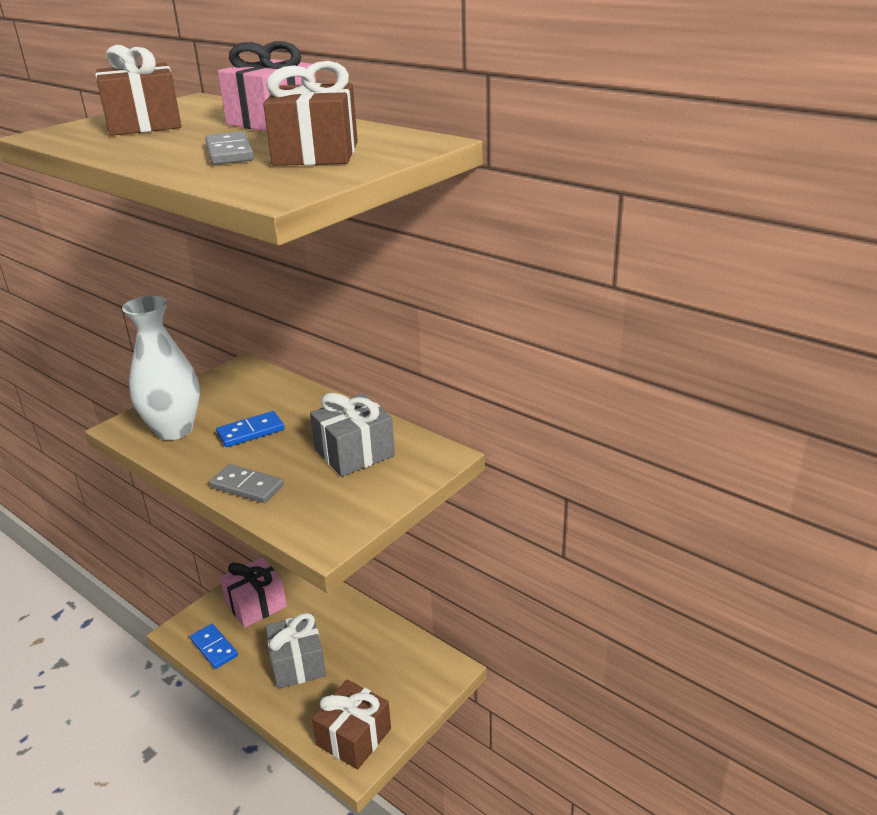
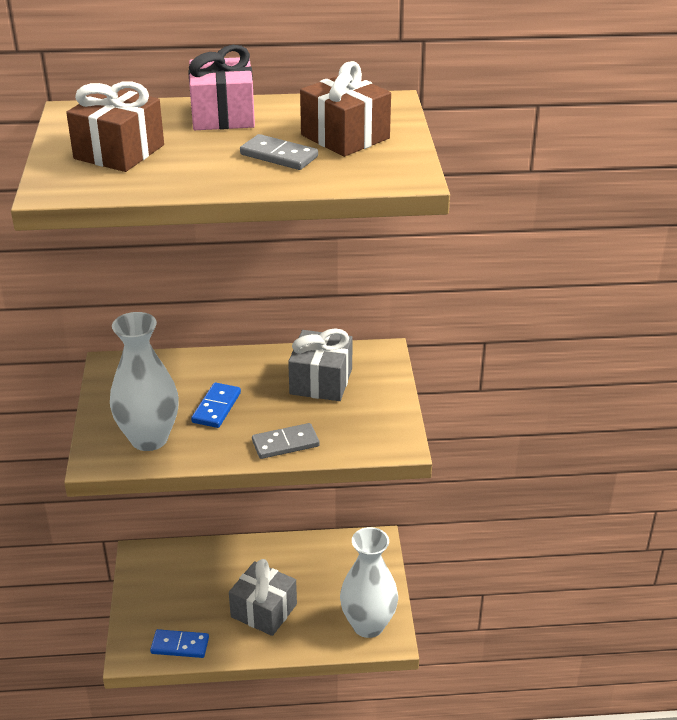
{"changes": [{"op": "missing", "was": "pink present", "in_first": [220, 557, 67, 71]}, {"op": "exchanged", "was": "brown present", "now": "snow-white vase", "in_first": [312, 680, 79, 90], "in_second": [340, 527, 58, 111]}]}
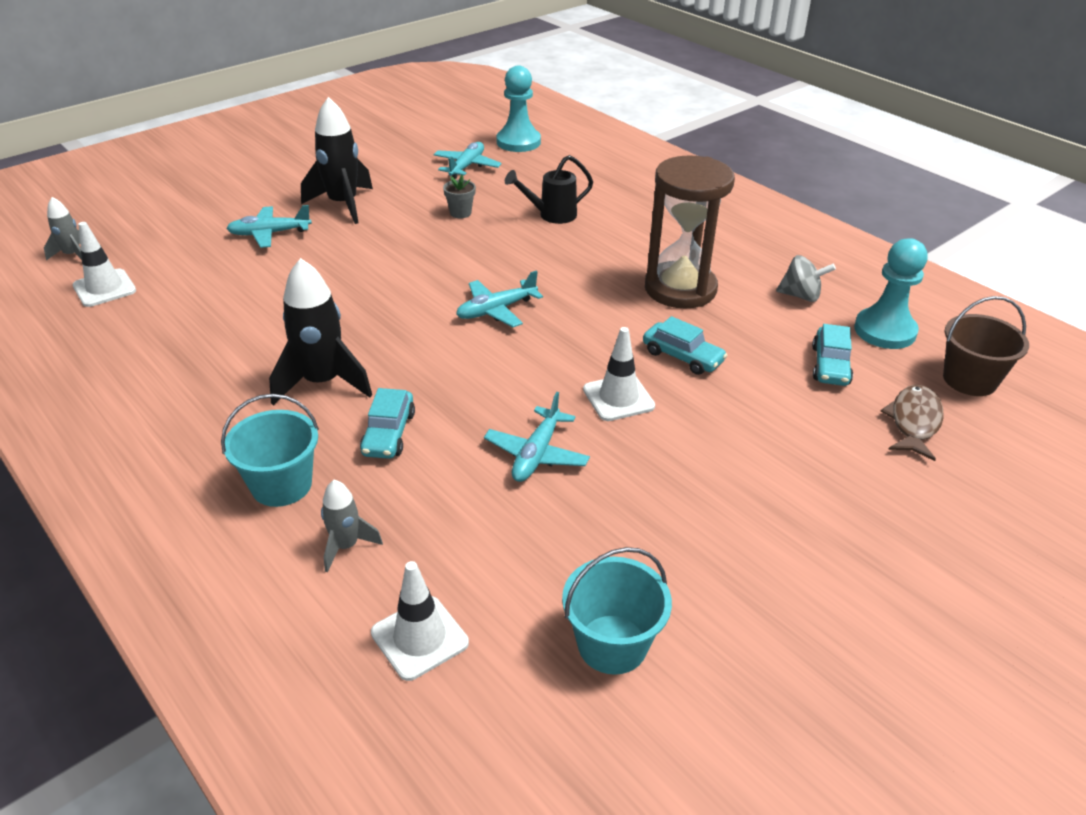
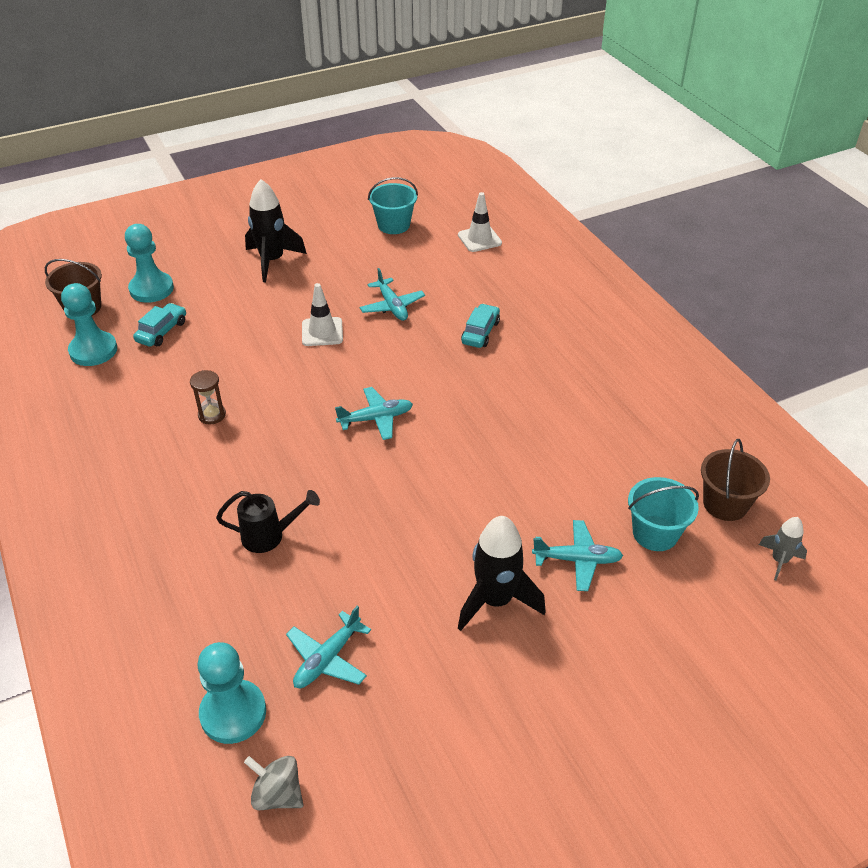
{"changes": [{"op": "exchanged", "was": "snow-white traffic cone", "now": "brown bucket", "in_first": [73, 222, 63, 85], "in_second": [701, 439, 69, 82]}, {"op": "relocated", "was": "turquoise bucket", "in_first": [221, 394, 98, 113], "in_second": [628, 477, 71, 74]}, {"op": "relocated", "was": "jet-black toy rocket", "in_first": [269, 258, 103, 147], "in_second": [245, 179, 62, 103]}, {"op": "missing", "was": "grey toy rocket", "in_first": [321, 480, 62, 93]}, {"op": "missing", "was": "grey flower pot", "in_first": [443, 175, 33, 43]}, {"op": "spun", "was": "turquoise aeroplane", "in_first": [484, 392, 106, 90], "in_second": [360, 268, 65, 53], "clockwise": 120}, {"op": "missing", "was": "turquoise automobile", "in_first": [643, 316, 84, 59]}, {"op": "size", "was": "brown sand timer", "in_first": [645, 155, 90, 154], "in_second": [190, 370, 36, 55], "ratio": 0.43}, {"op": "relocated", "was": "grey spinning top", "in_first": [776, 255, 60, 47], "in_second": [244, 756, 59, 54]}, {"op": "exchanged", "was": "brown fish figure", "now": "turquoise pawn", "in_first": [880, 385, 64, 76], "in_second": [125, 224, 49, 79]}]}
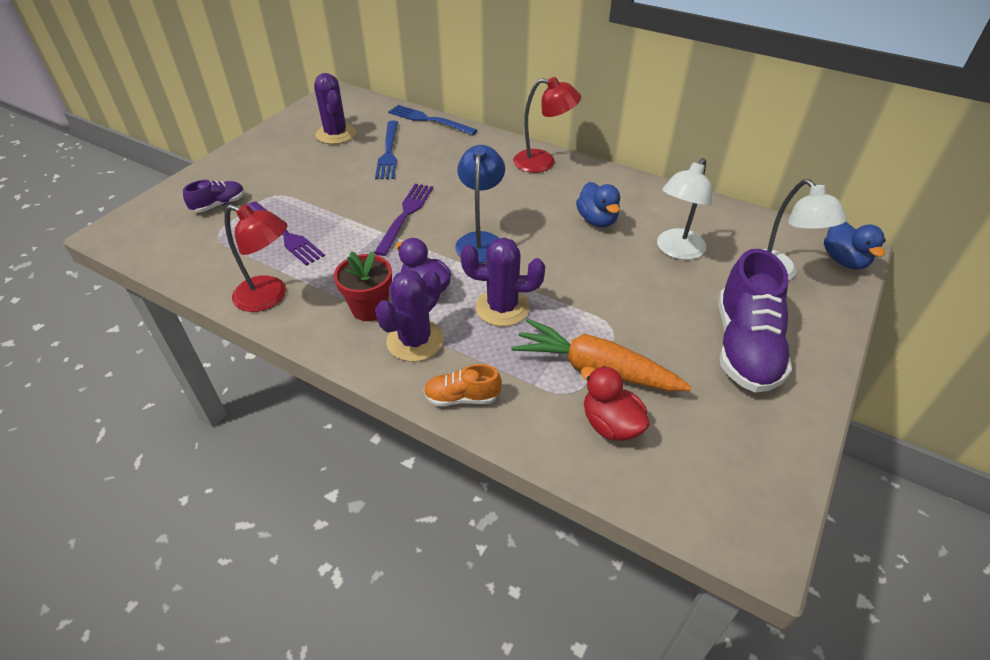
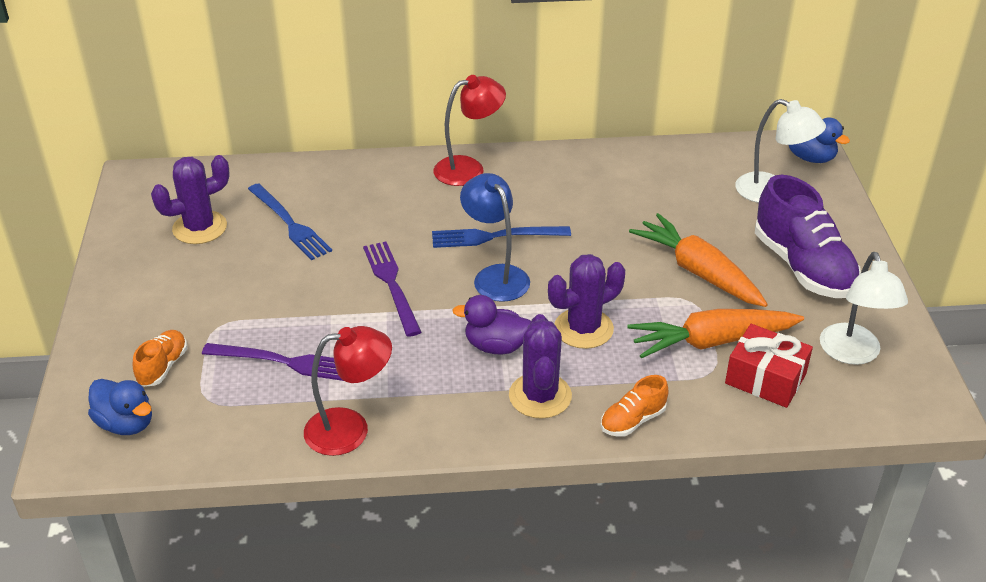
{"changes": [{"op": "colour", "was": "royal purple lace-up shoe", "now": "orange lace-up shoe", "in_first": [183, 180, 62, 33], "in_second": [133, 330, 54, 57]}, {"op": "spun", "was": "royal purple prickly plant", "in_first": [314, 73, 42, 71], "in_second": [151, 155, 79, 89], "clockwise": -60}, {"op": "missing", "was": "red flower pot", "in_first": [334, 251, 58, 70]}, {"op": "relocated", "was": "cobalt table fork", "in_first": [388, 105, 89, 30], "in_second": [432, 226, 139, 22]}, {"op": "relocated", "was": "cobalt toy duck", "in_first": [576, 182, 44, 45], "in_second": [88, 379, 64, 56]}, {"op": "exchanged", "was": "red toy duck", "now": "red present", "in_first": [581, 366, 69, 75], "in_second": [725, 324, 88, 84]}, {"op": "relocated", "was": "snow-white lamp", "in_first": [657, 158, 55, 102], "in_second": [820, 252, 88, 113]}, {"op": "appeared", "now": "orange root vegetable", "in_second": [629, 213, 139, 94]}]}
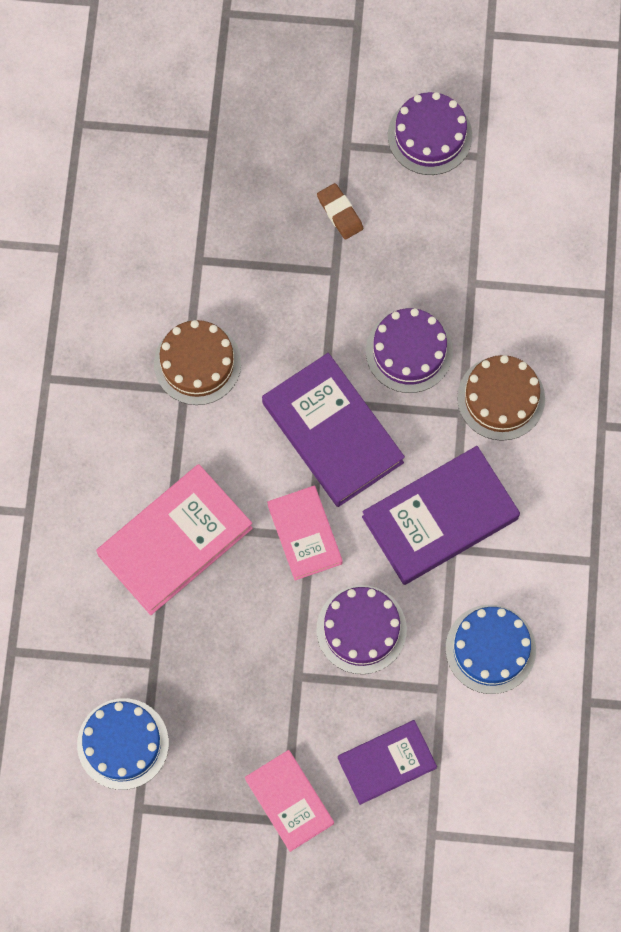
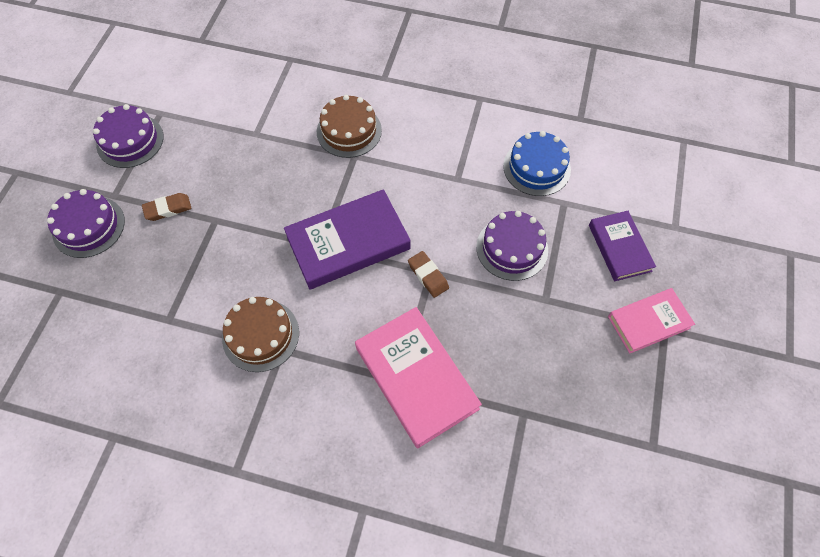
{"changes": [{"op": "missing", "was": "cobalt layer cake", "in_first": [77, 698, 92, 92]}, {"op": "exchanged", "was": "pink hardback", "now": "brown eraser", "in_first": [267, 486, 76, 95], "in_second": [408, 251, 41, 47]}, {"op": "missing", "was": "royal purple hardback", "in_first": [362, 446, 158, 139]}, {"op": "relocated", "was": "royal purple layer cake", "in_first": [366, 308, 87, 85], "in_second": [47, 189, 78, 69]}]}
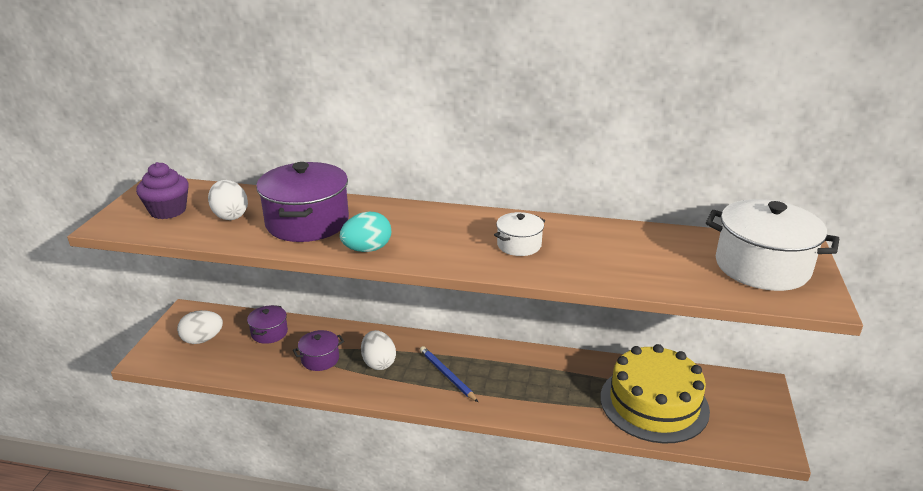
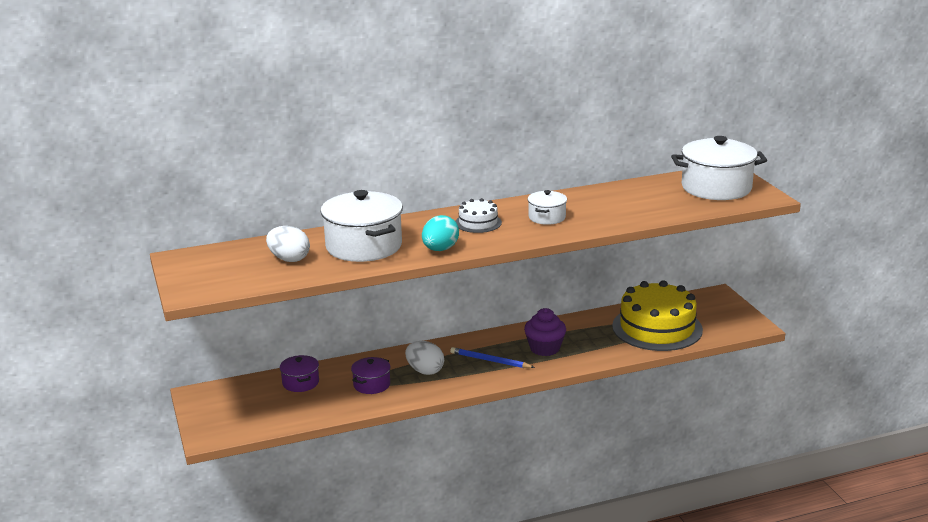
{"changes": [{"op": "relocated", "was": "royal purple fairy cake", "in_first": [136, 162, 53, 57], "in_second": [524, 308, 42, 48]}, {"op": "missing", "was": "snow-white egg shape", "in_first": [177, 310, 46, 34]}, {"op": "colour", "was": "royal purple cooking pot", "now": "snow-white cooking pot", "in_first": [256, 162, 93, 80], "in_second": [321, 190, 82, 72]}, {"op": "appeared", "now": "snow-white layer cake", "in_second": [455, 198, 47, 35]}]}
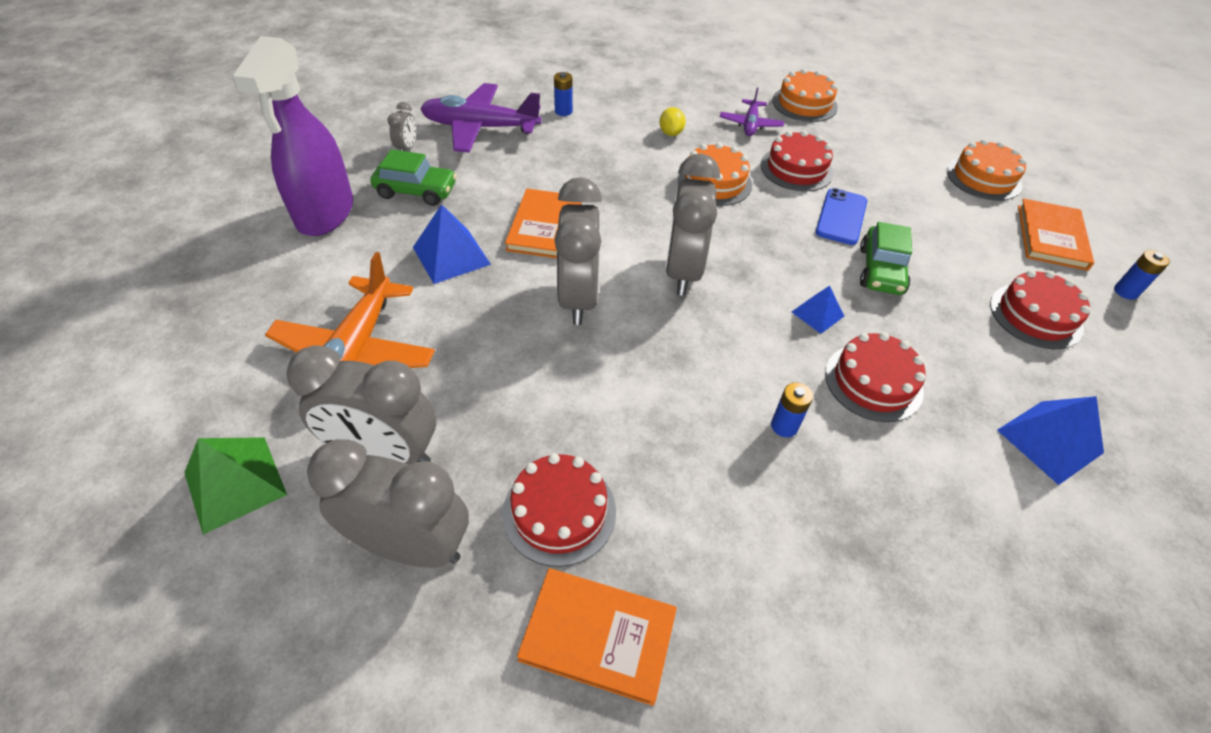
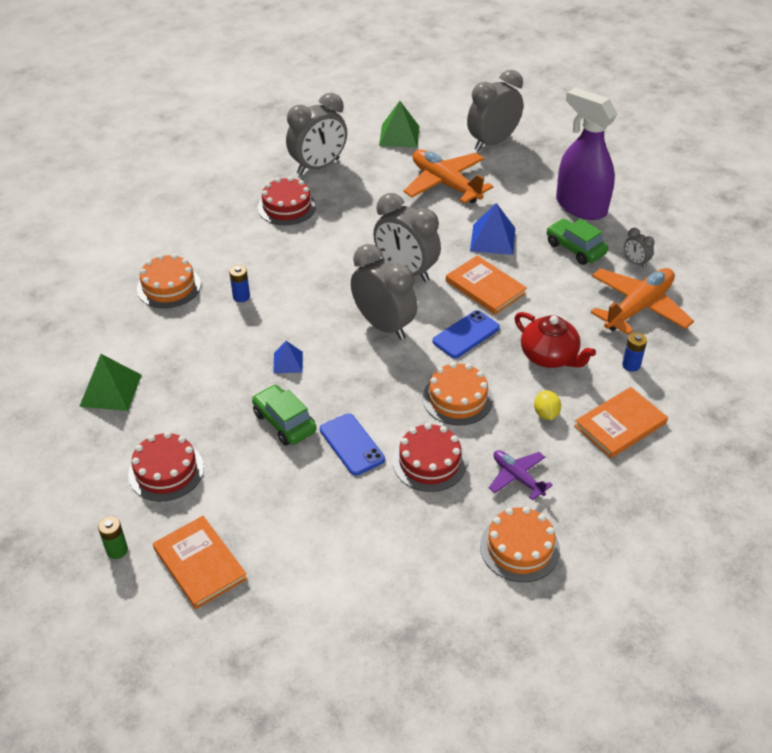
{"changes": [{"op": "relocated", "was": "grey bedside clock", "in_first": [286, 345, 150, 120], "in_second": [467, 70, 56, 81]}, {"op": "spun", "was": "green automobile", "in_first": [370, 149, 87, 57], "in_second": [546, 218, 62, 47], "clockwise": 90}, {"op": "colour", "was": "royal purple aeroplane", "now": "orange aeroplane", "in_first": [420, 83, 122, 70], "in_second": [591, 268, 103, 67]}, {"op": "relocated", "was": "orange hardback", "in_first": [517, 568, 160, 138], "in_second": [574, 387, 94, 71]}, {"op": "spun", "was": "golden citrus fruit", "in_first": [660, 107, 26, 29], "in_second": [534, 390, 27, 30], "clockwise": 45}, {"op": "missing", "was": "red layer cake", "in_first": [825, 332, 101, 90]}, {"op": "relocated", "was": "orange layer cake", "in_first": [947, 139, 80, 62], "in_second": [137, 254, 64, 54]}, {"op": "colour", "was": "cobalt pyramid", "now": "green pyramid", "in_first": [997, 396, 107, 89], "in_second": [79, 354, 63, 57]}, {"op": "colour", "was": "cobalt power cell", "now": "green power cell", "in_first": [1114, 250, 56, 50], "in_second": [98, 516, 30, 43]}, {"op": "appeared", "now": "cobalt mobile phone", "in_second": [433, 310, 67, 48]}, {"op": "appeared", "now": "red china teapot", "in_second": [515, 312, 81, 56]}]}
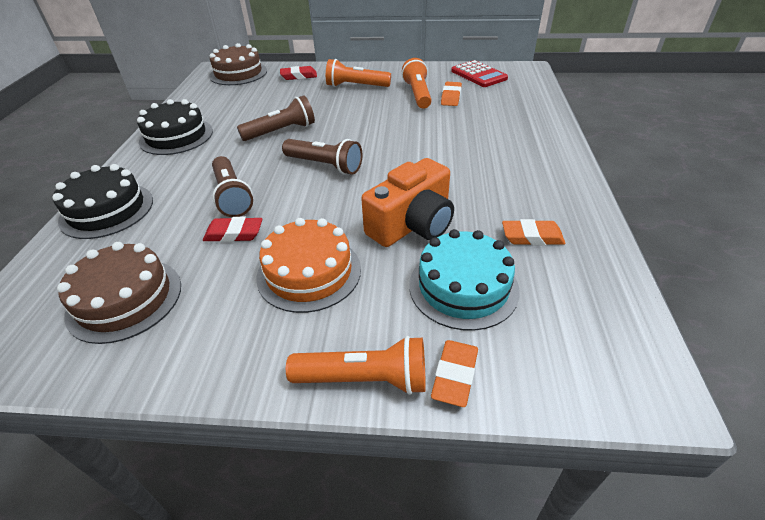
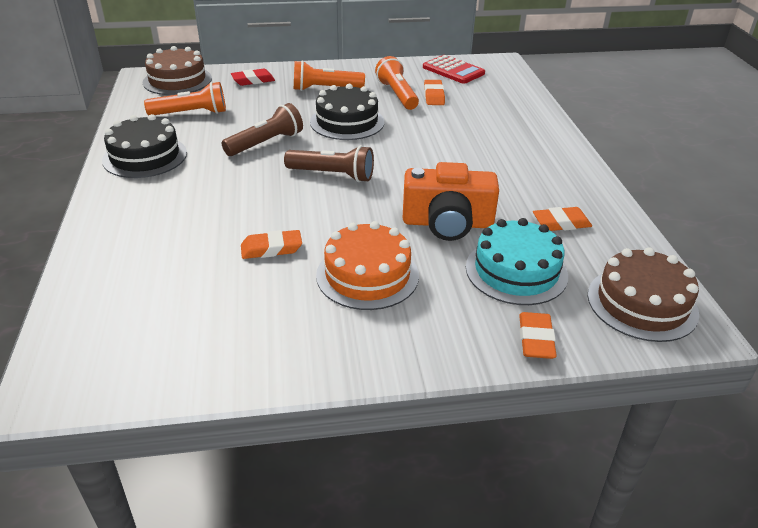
{"changes": [{"op": "relocated", "was": "jet-black layer cake", "in_first": [52, 164, 101, 75], "in_second": [310, 84, 74, 56]}, {"op": "relocated", "was": "brown layer cake", "in_first": [57, 242, 124, 102], "in_second": [588, 247, 111, 95]}, {"op": "colour", "was": "red eraser", "now": "orange eraser", "in_first": [203, 217, 60, 25], "in_second": [241, 230, 61, 29]}, {"op": "missing", "was": "brown pocket torch", "in_first": [212, 156, 41, 61]}, {"op": "relocated", "was": "orange pocket torch", "in_first": [286, 336, 140, 59], "in_second": [144, 82, 82, 33]}, {"op": "spun", "was": "orange photo camera", "in_first": [361, 158, 93, 89], "in_second": [403, 162, 96, 79], "clockwise": 60}]}
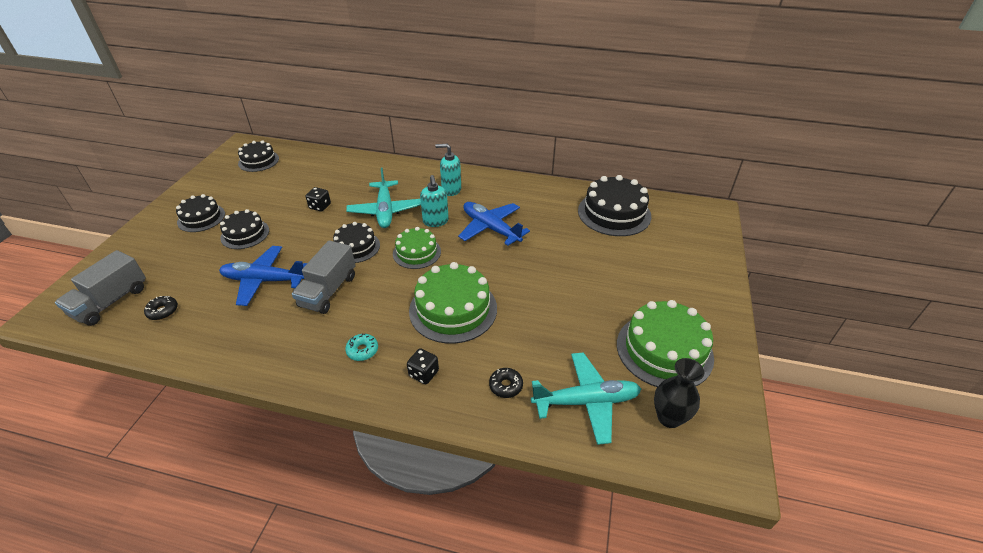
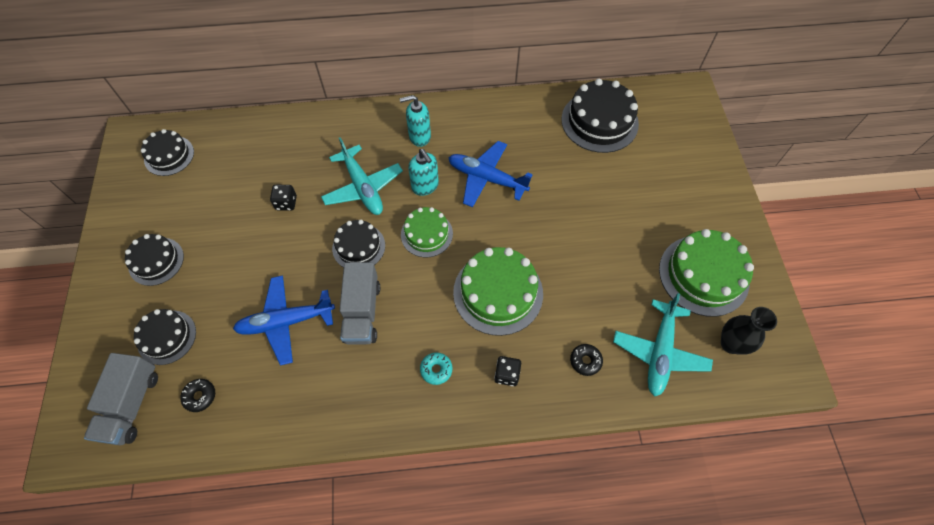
{"changes": [{"op": "relocated", "was": "jet-black layer cake", "in_first": [220, 209, 49, 40], "in_second": [134, 309, 62, 56]}, {"op": "spun", "was": "turquoise aeroplane", "in_first": [531, 352, 110, 93], "in_second": [613, 293, 100, 103], "clockwise": 135}]}
